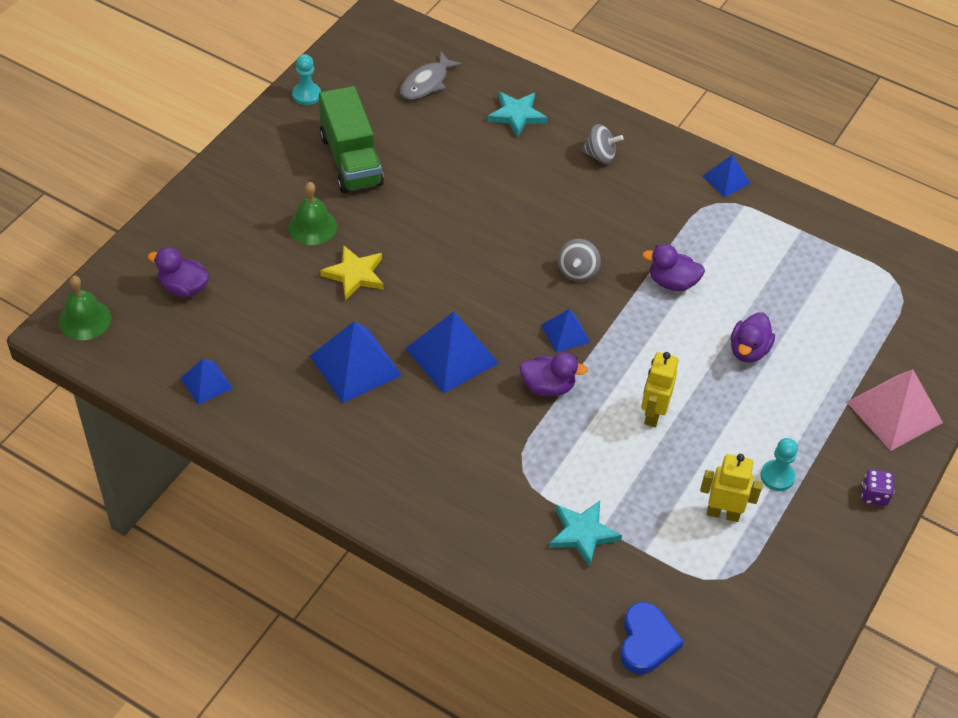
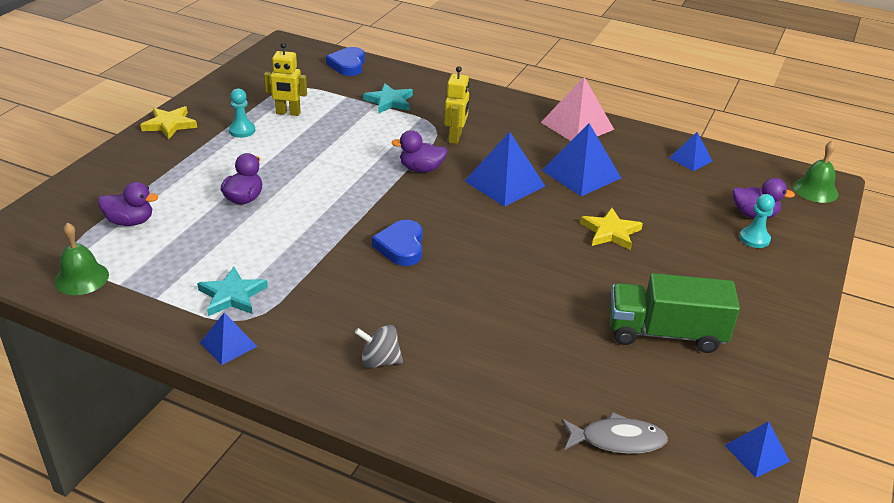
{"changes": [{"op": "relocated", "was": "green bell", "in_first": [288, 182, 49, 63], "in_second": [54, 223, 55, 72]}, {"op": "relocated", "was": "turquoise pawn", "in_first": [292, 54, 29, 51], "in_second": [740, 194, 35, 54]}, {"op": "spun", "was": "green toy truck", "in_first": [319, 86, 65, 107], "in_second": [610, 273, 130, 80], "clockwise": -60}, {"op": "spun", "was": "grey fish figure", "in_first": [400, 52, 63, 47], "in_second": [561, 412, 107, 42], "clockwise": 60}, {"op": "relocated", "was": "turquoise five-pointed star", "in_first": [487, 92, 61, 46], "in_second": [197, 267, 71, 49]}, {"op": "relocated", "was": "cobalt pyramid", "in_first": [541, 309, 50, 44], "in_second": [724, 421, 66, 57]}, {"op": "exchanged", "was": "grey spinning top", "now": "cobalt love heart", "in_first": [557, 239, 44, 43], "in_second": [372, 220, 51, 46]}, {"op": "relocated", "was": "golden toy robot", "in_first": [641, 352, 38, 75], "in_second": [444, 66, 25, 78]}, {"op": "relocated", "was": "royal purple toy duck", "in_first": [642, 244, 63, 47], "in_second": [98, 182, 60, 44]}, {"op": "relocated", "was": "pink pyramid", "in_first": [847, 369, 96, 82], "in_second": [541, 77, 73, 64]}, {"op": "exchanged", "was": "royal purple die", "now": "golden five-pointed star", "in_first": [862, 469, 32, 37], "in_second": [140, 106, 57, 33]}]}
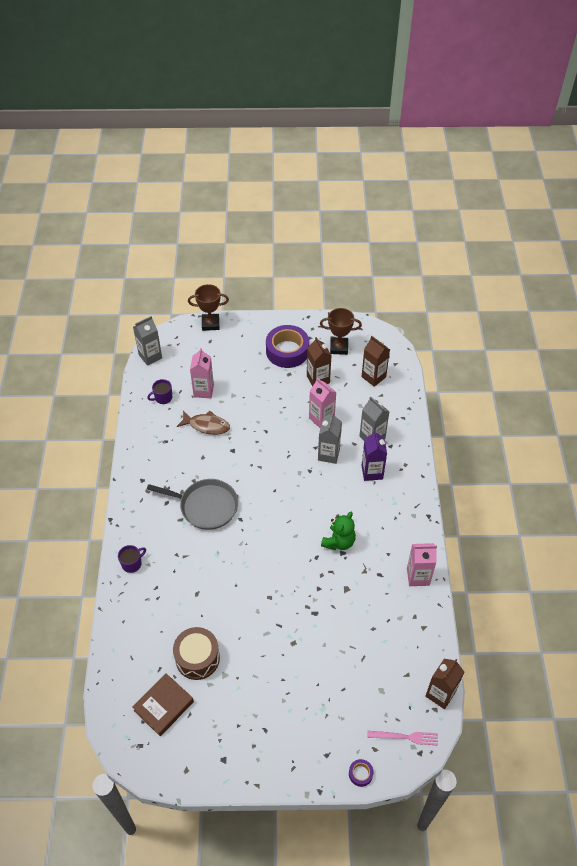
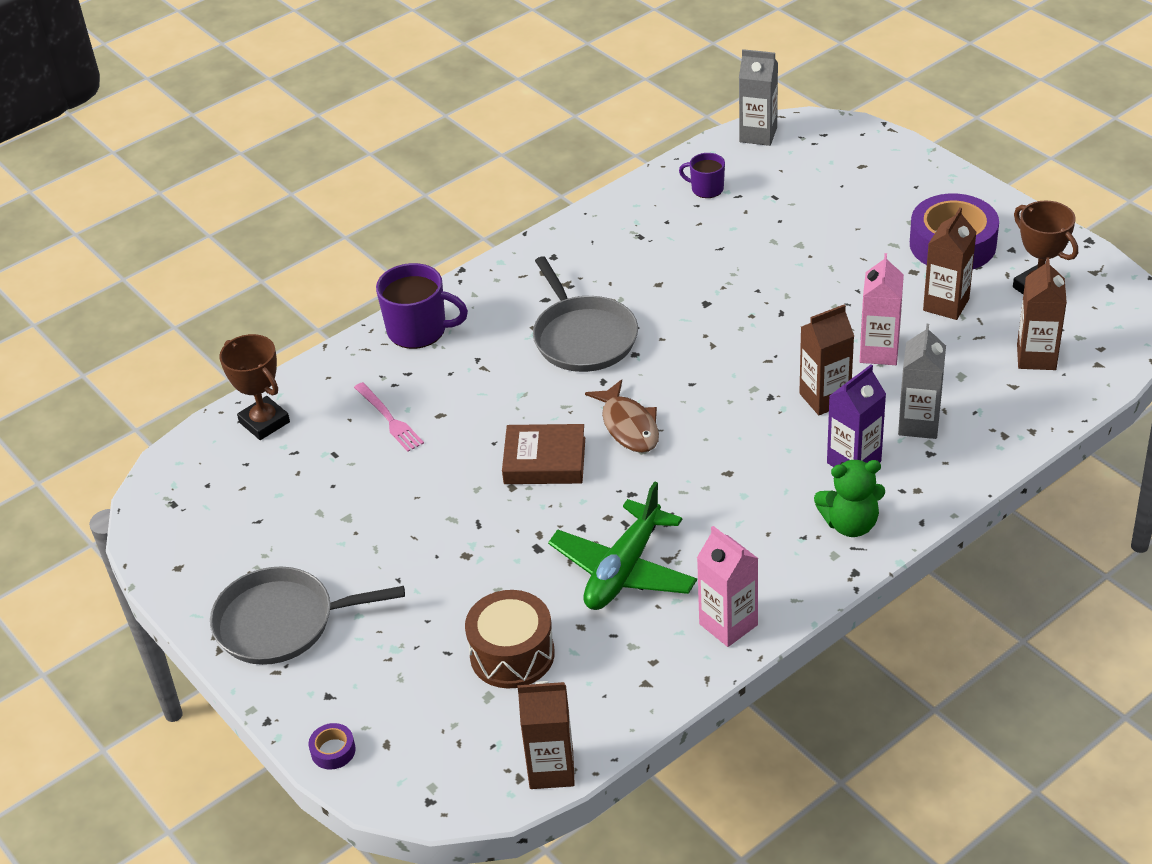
{"changes": [{"op": "size", "was": "royal purple coffee mug", "in_first": [118, 545, 28, 28], "in_second": [376, 263, 92, 86], "ratio": 1.74}, {"op": "relocated", "was": "brown hardback", "in_first": [132, 673, 62, 63], "in_second": [502, 424, 83, 60]}, {"op": "relocated", "was": "brown snare drum", "in_first": [173, 627, 47, 53], "in_second": [465, 590, 90, 99]}, {"op": "relocated", "was": "brown fish figure", "in_first": [177, 411, 53, 24], "in_second": [585, 380, 74, 73]}, {"op": "relocated", "was": "brown award cup", "in_first": [188, 284, 41, 47], "in_second": [219, 334, 71, 106]}, {"op": "missing", "was": "pink carton", "in_first": [190, 348, 24, 50]}, {"op": "colour", "was": "grey carton", "now": "brown carton", "in_first": [318, 412, 24, 52], "in_second": [799, 304, 55, 111]}, {"op": "relocated", "was": "green stuffed bear", "in_first": [321, 512, 35, 38], "in_second": [814, 460, 71, 77]}, {"op": "relocated", "was": "pink table fork", "in_first": [367, 731, 71, 15], "in_second": [354, 382, 70, 70]}, {"op": "appeared", "now": "grey skillet", "in_second": [210, 567, 195, 98]}, {"op": "appeared", "now": "green aeroplane", "in_second": [548, 481, 149, 129]}]}
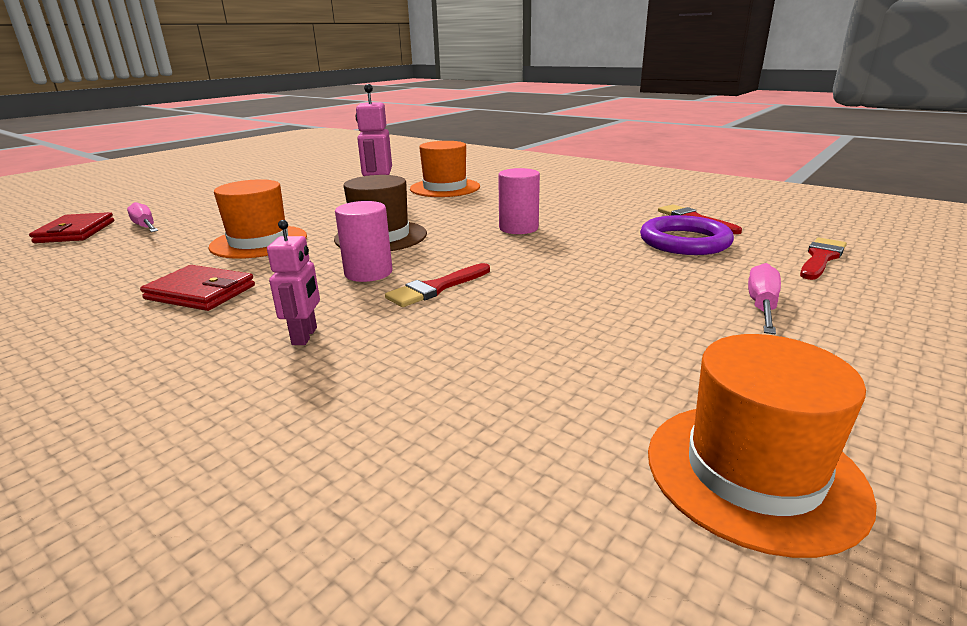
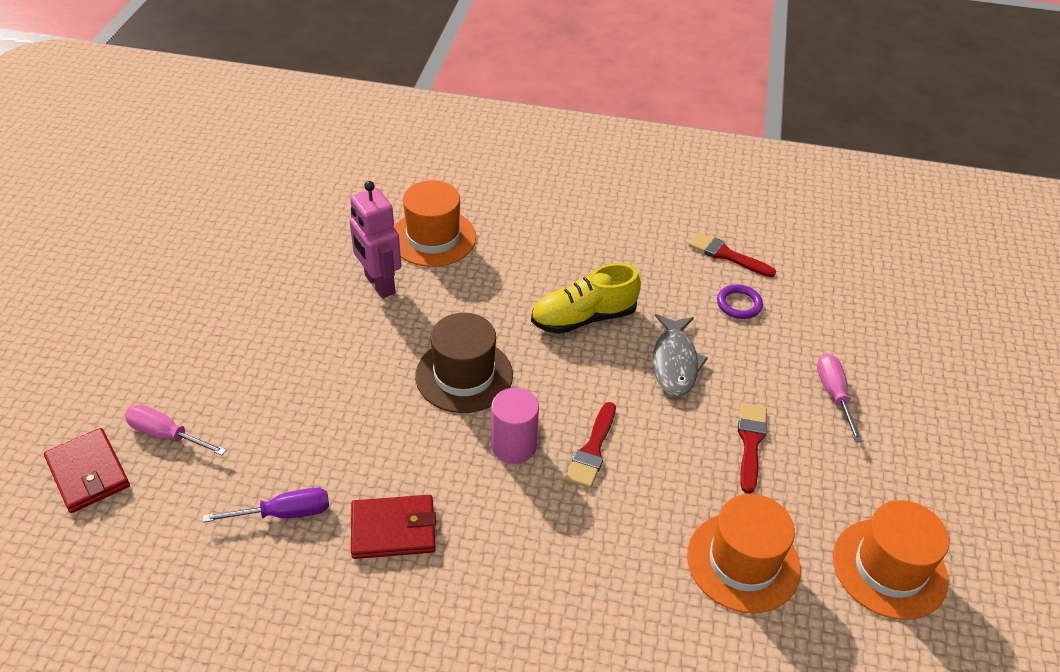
{"changes": [{"op": "relocated", "was": "orange top hat", "in_first": [208, 179, 99, 80], "in_second": [687, 494, 114, 119]}, {"op": "missing", "was": "pink toy robot", "in_first": [267, 220, 53, 125]}, {"op": "exchanged", "was": "pink cylinder", "now": "golden lace-up shoe", "in_first": [498, 168, 42, 66], "in_second": [531, 263, 110, 71]}, {"op": "size", "was": "royal purple torus", "in_first": [640, 215, 94, 40], "in_second": [717, 284, 46, 35], "ratio": 0.56}, {"op": "relocated", "was": "red brush", "in_first": [800, 238, 47, 42], "in_second": [738, 403, 29, 91]}, {"op": "appeared", "now": "royal purple screwdriver", "in_second": [203, 488, 126, 34]}, {"op": "appeared", "now": "grey fish figure", "in_second": [653, 314, 55, 83]}]}
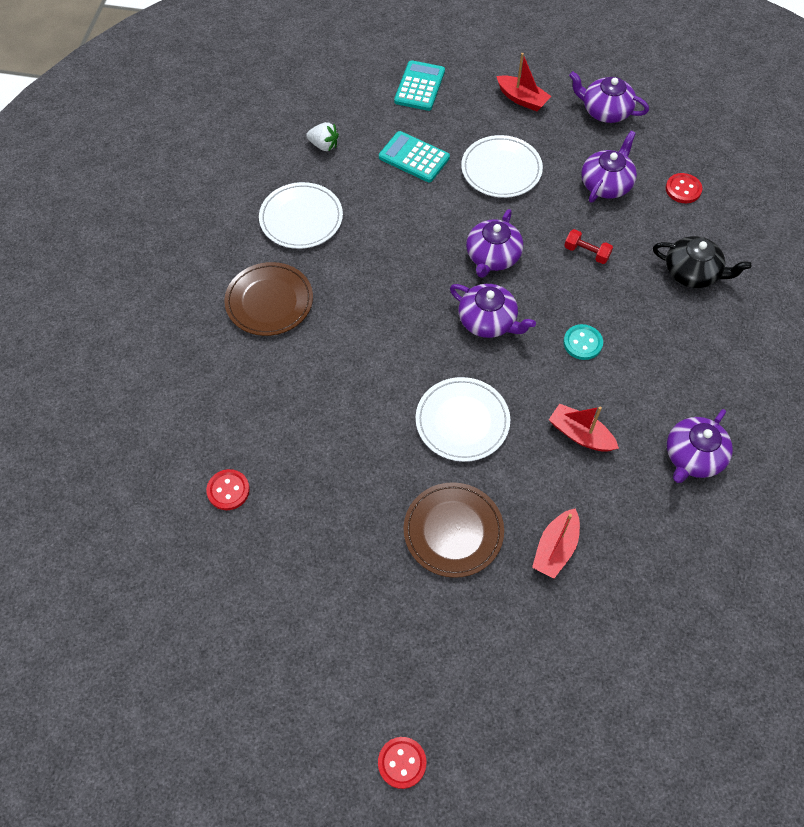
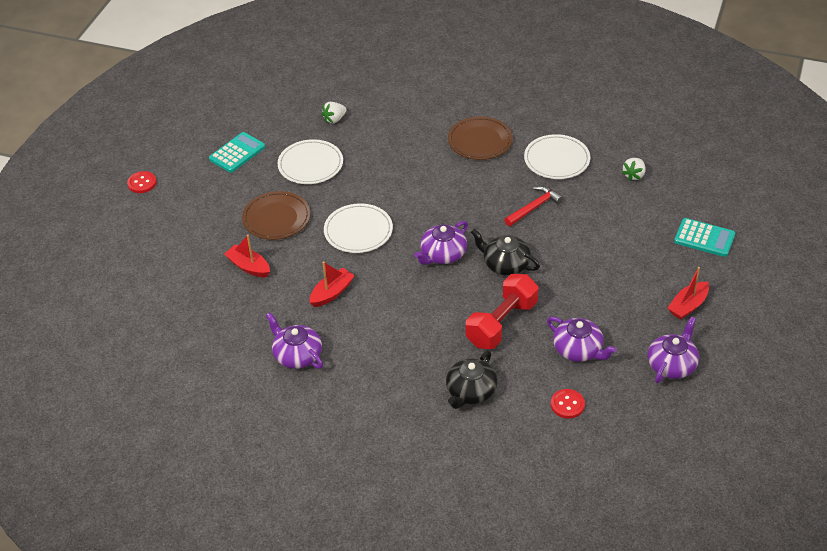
{"changes": [{"op": "exchanged", "was": "red shirt button", "now": "snow-white toy strawberry", "in_first": [206, 469, 44, 41], "in_second": [322, 102, 25, 22]}, {"op": "relocated", "was": "turquoise pocket calculator", "in_first": [379, 131, 71, 51], "in_second": [209, 132, 56, 41]}, {"op": "relocated", "was": "snow-white flat dish", "in_first": [461, 135, 82, 63], "in_second": [277, 139, 66, 45]}, {"op": "colour", "was": "royal purple china teapot", "now": "jet-black china teapot", "in_first": [466, 209, 57, 69], "in_second": [471, 229, 69, 47]}, {"op": "missing", "was": "turquoise shirt button", "in_first": [563, 324, 40, 36]}, {"op": "size", "was": "red dumbbell", "in_first": [564, 229, 49, 35], "in_second": [466, 274, 73, 75], "ratio": 2.18}, {"op": "appeared", "now": "red carpenter's hammer", "in_second": [504, 186, 59, 40]}]}
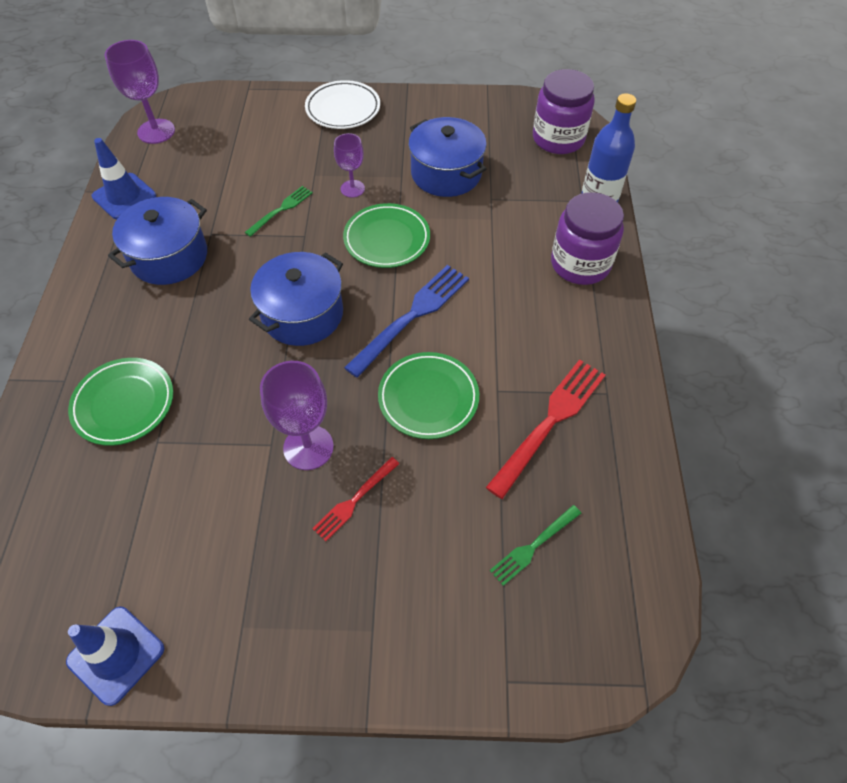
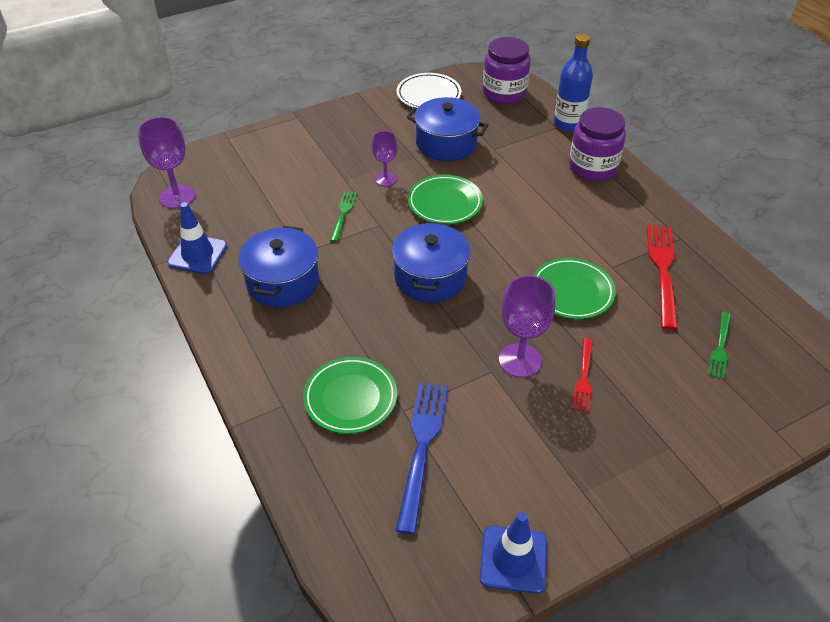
{"changes": [{"op": "relocated", "was": "snow-white flat dish", "in_first": [305, 80, 75, 49], "in_second": [397, 73, 64, 35]}, {"op": "relocated", "was": "cobalt table fork", "in_first": [344, 265, 125, 113], "in_second": [396, 382, 52, 152]}]}
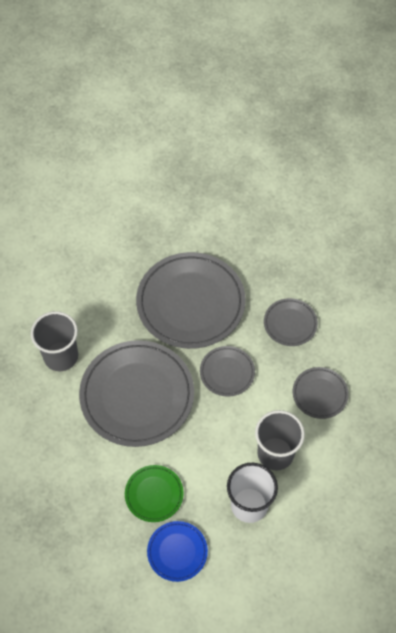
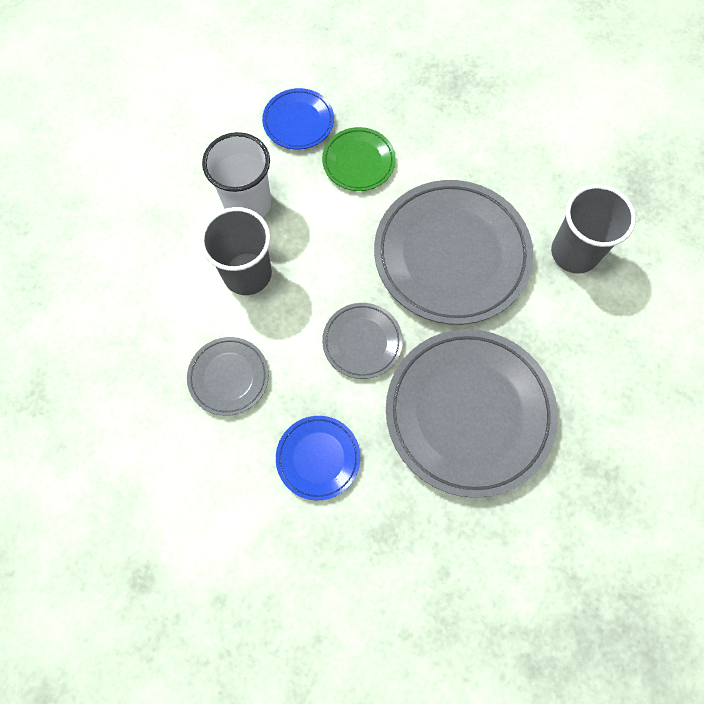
{"changes": [{"op": "colour", "was": "grey flat dish", "now": "cobalt flat dish", "in_first": [264, 298, 54, 48], "in_second": [276, 416, 84, 84]}]}
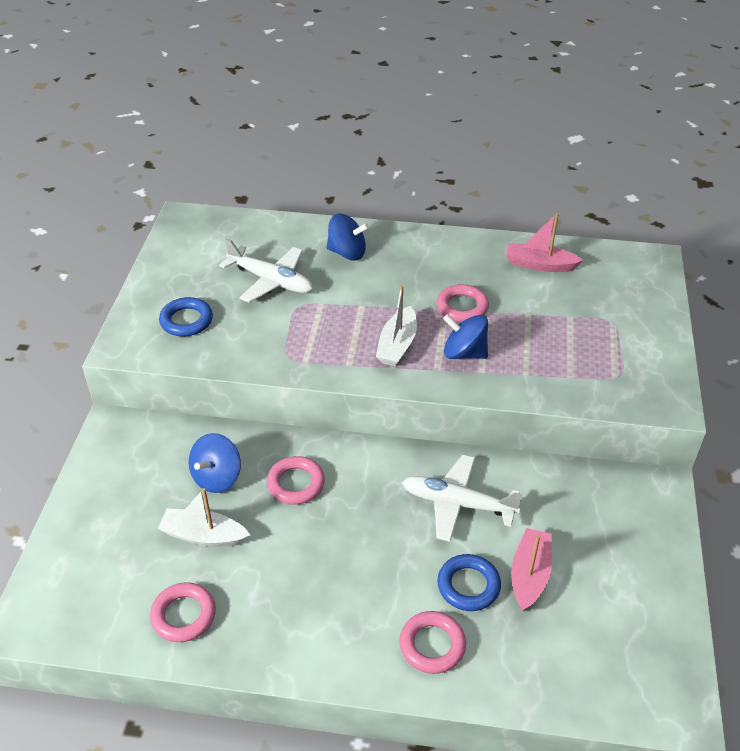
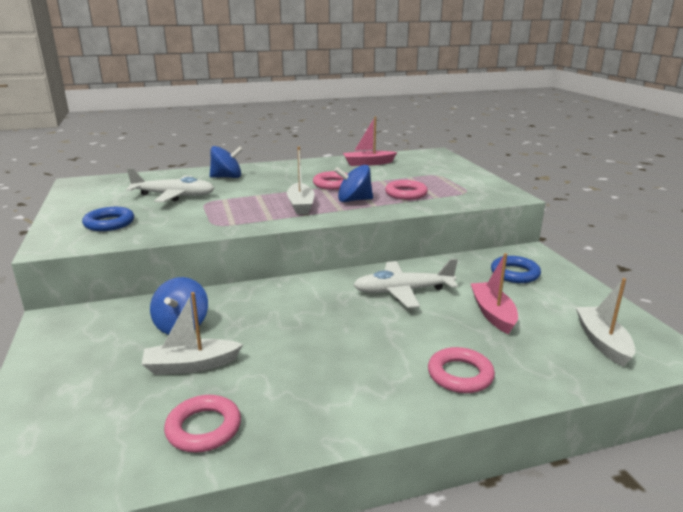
{"changes": [{"op": "relocated", "was": "pink torus", "in_first": [267, 456, 58, 49], "in_second": [385, 180, 43, 20]}, {"op": "relocated", "was": "cobalt torus", "in_first": [437, 554, 64, 57], "in_second": [491, 256, 50, 27]}, {"op": "appeared", "now": "snow-white toy boat", "in_second": [576, 278, 59, 89]}]}
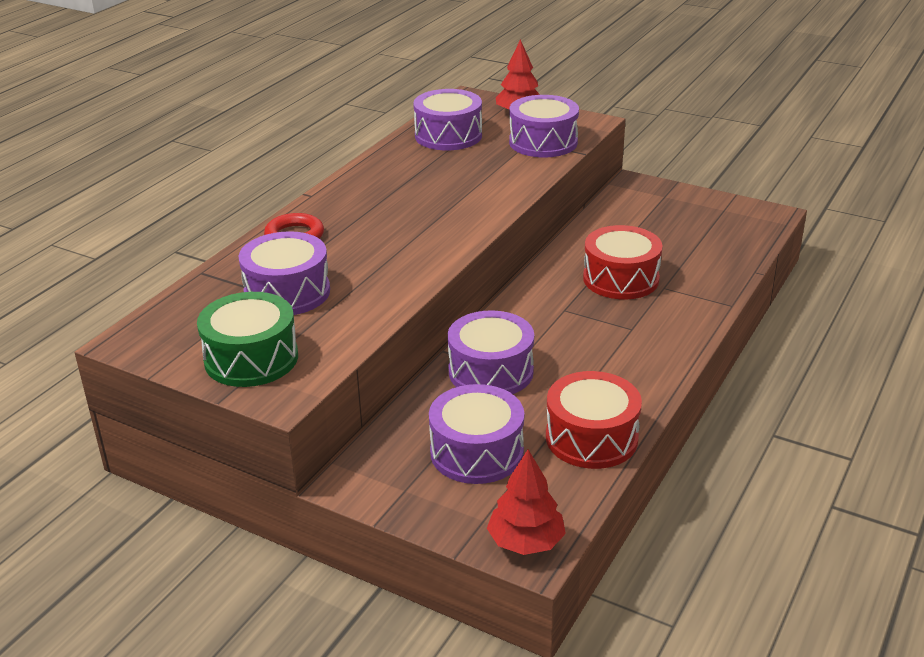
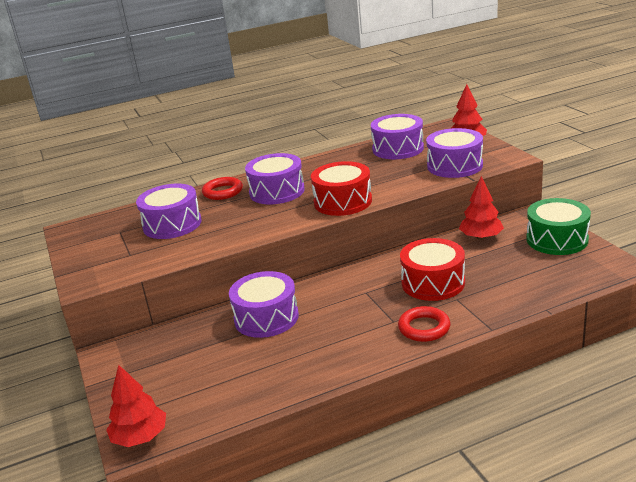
{"changes": [{"op": "relocated", "was": "green snare drum", "in_first": [197, 292, 101, 95], "in_second": [526, 198, 65, 57]}, {"op": "relocated", "was": "royal purple snare drum", "in_first": [429, 384, 95, 100], "in_second": [245, 153, 60, 51]}, {"op": "relocated", "was": "red snare drum", "in_first": [546, 371, 96, 98], "in_second": [311, 161, 61, 55]}, {"op": "appeared", "now": "red torus", "in_second": [398, 306, 52, 36]}, {"op": "appeared", "now": "red toy tree", "in_second": [459, 176, 45, 64]}]}
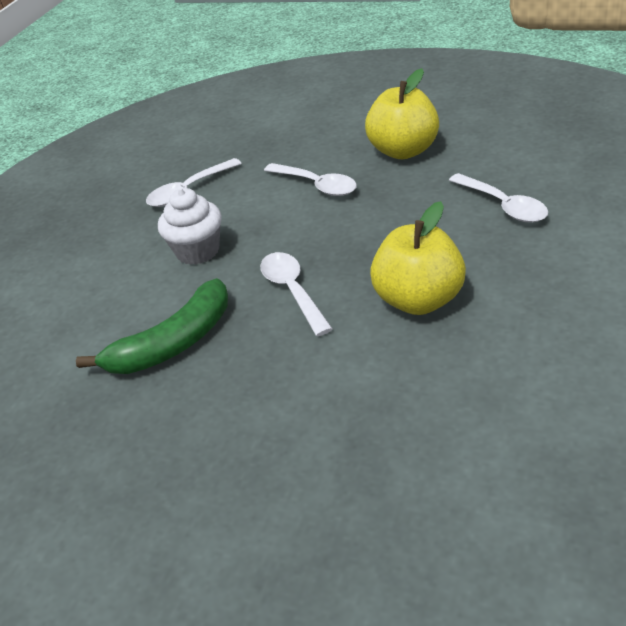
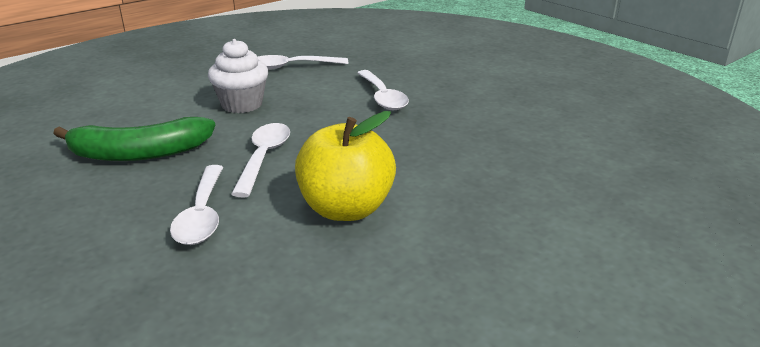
{"changes": [{"op": "missing", "was": "golden apple", "in_first": [365, 68, 74, 91]}, {"op": "relocated", "was": "snow-white spoon", "in_first": [449, 173, 99, 50], "in_second": [170, 165, 53, 80]}]}
